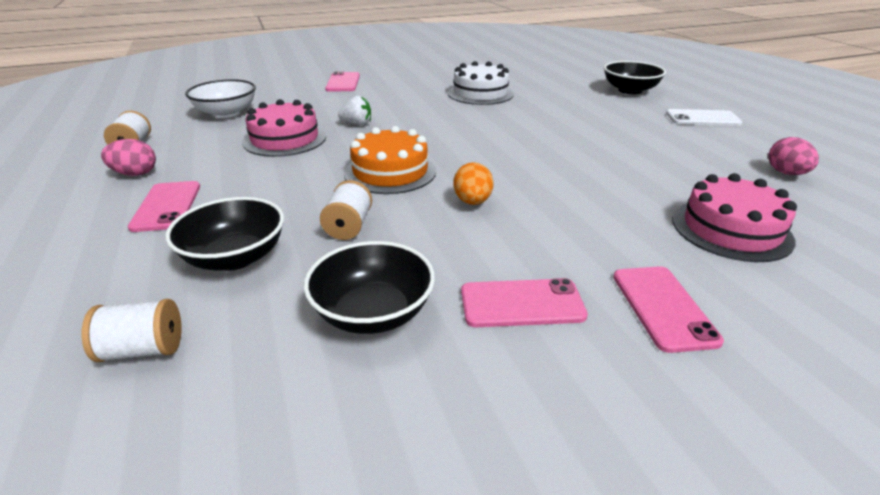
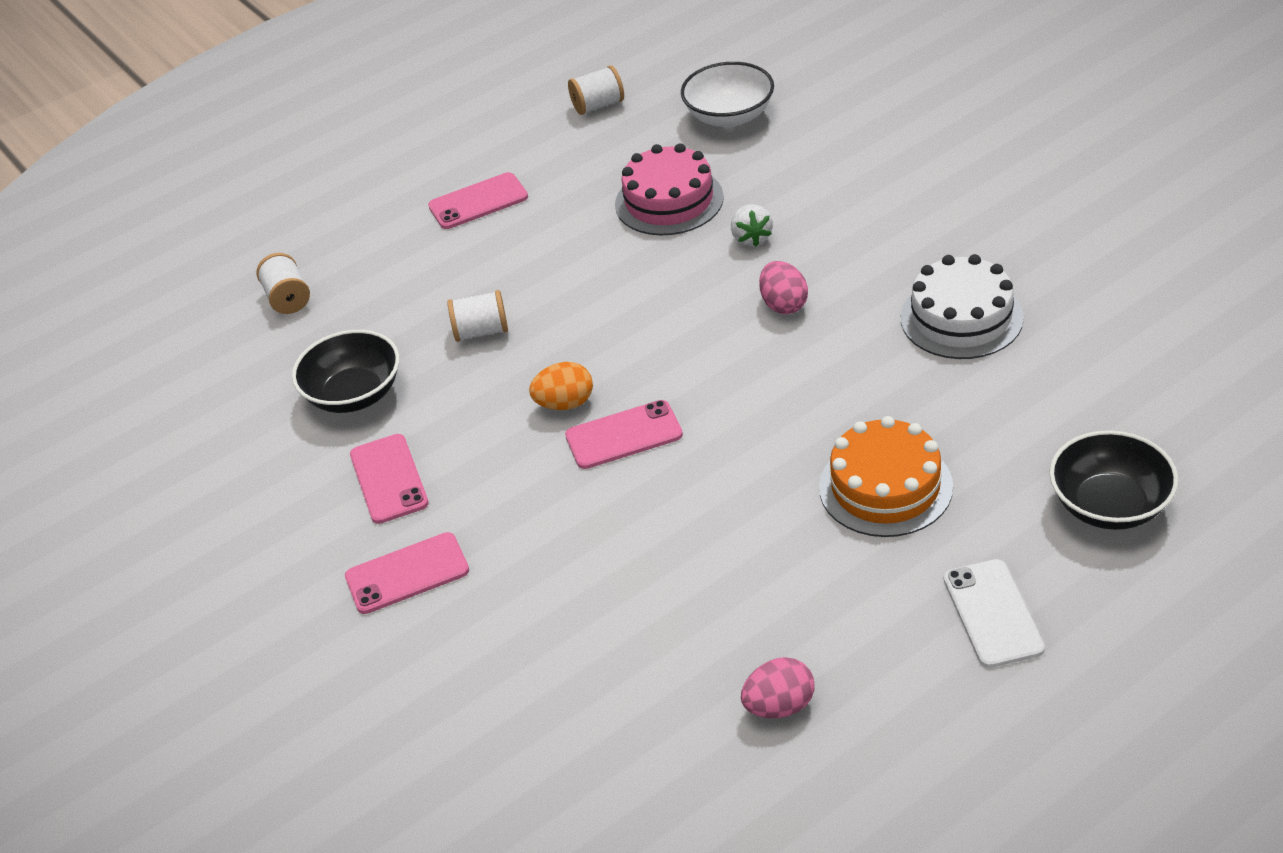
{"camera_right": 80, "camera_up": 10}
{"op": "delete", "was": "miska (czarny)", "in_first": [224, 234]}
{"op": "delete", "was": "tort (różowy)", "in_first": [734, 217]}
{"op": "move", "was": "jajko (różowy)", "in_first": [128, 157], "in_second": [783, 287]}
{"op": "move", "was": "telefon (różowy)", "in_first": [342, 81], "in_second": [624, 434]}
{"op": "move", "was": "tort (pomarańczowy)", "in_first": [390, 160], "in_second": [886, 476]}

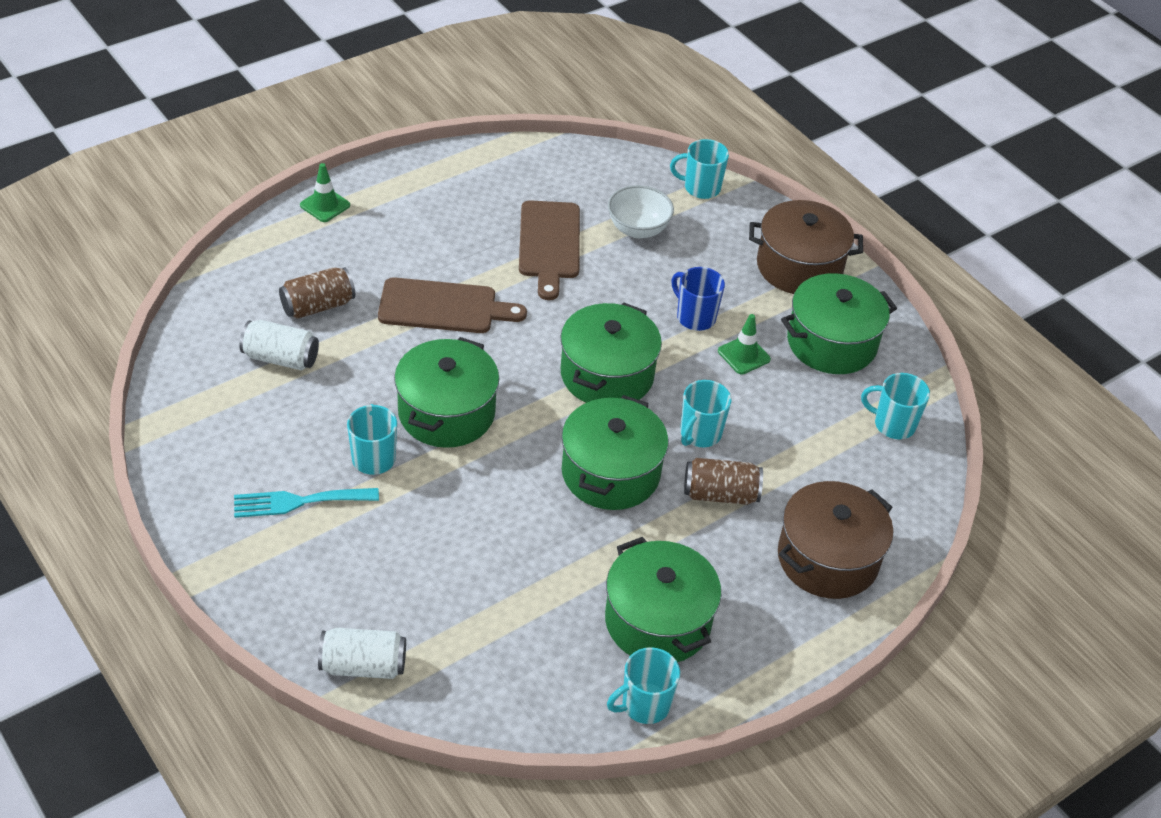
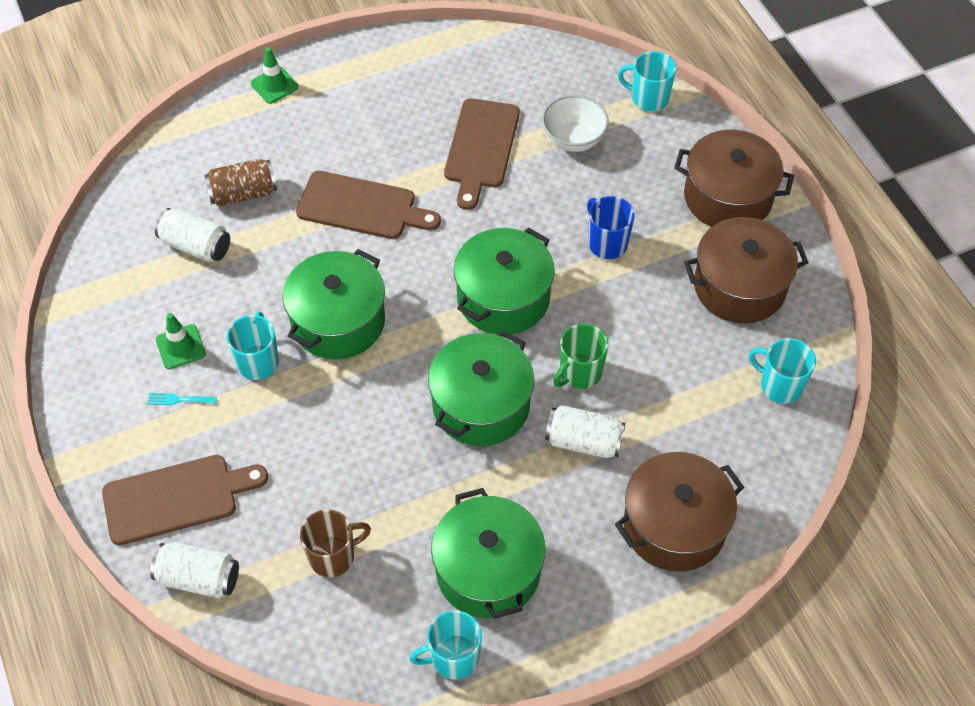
{"camera_right": 15, "camera_up": 10}
{"op": "insert", "now": "deska do krojenia (brązowy)", "in_second": [185, 500]}
{"op": "insert", "now": "kubek (brązowy)", "in_second": [335, 543]}
{"op": "move", "was": "pachołek (zielony)", "in_first": [744, 344], "in_second": [181, 341]}
{"op": "recolor", "was": "kubek (turkusowy)", "now": "kubek (zielony)", "in_first": [706, 413], "in_second": [581, 356]}
{"op": "recolor", "was": "puszka (brązowy)", "now": "puszka (biały)", "in_first": [723, 481], "in_second": [585, 431]}
{"op": "recolor", "was": "garnek (zielony)", "now": "garnek (brązowy)", "in_first": [839, 323], "in_second": [746, 270]}
{"op": "resize", "was": "widelec (turkusowy)", "in_first": [306, 503], "in_second": [182, 399], "ratio": 0.5}

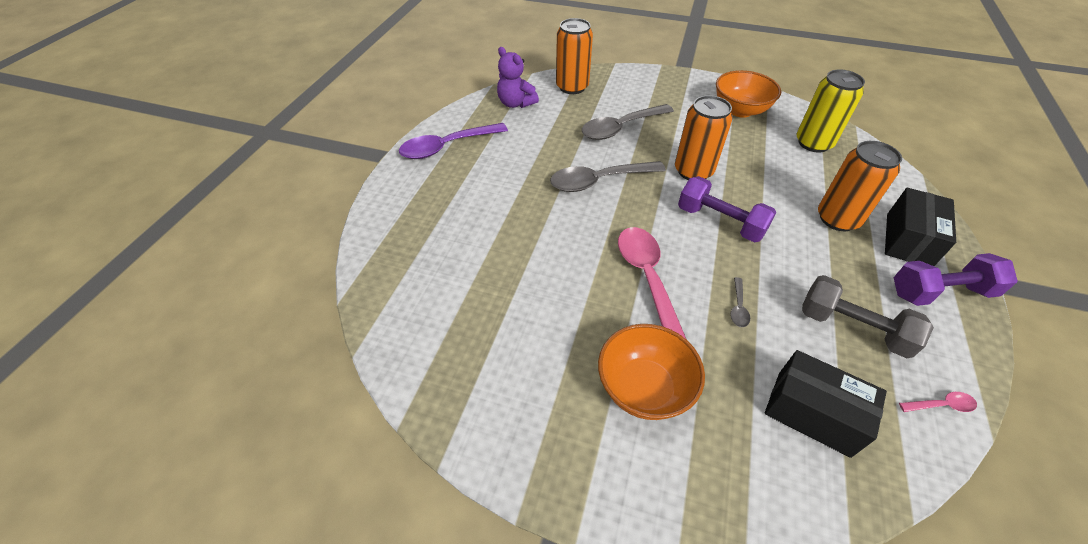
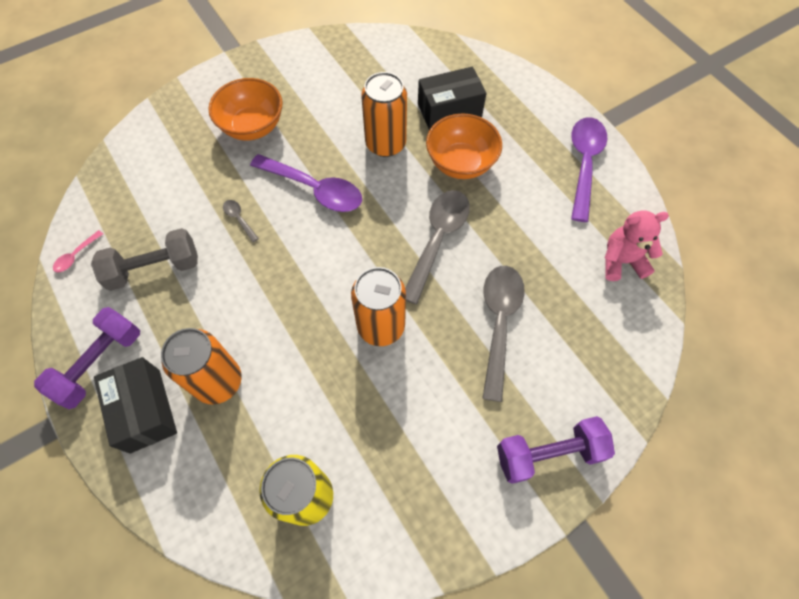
{"camera_right": 130, "camera_up": 15}
{"op": "move", "was": "puszka (pomarańczowy)", "in_first": [574, 56], "in_second": [384, 114]}
{"op": "move", "was": "hantel (fioletowy)", "in_first": [727, 209], "in_second": [556, 450]}
{"op": "move", "was": "miska (pomarańczowy)", "in_first": [748, 94], "in_second": [464, 146]}
{"op": "move", "was": "pudełko (czarny)", "in_first": [826, 404], "in_second": [452, 98]}
{"op": "recolor", "was": "miś (fioletowy)", "now": "miś (różowy)", "in_first": [518, 77], "in_second": [637, 245]}
{"op": "recolor", "was": "łyżka (różowy)", "now": "łyżka (fioletowy)", "in_first": [652, 283], "in_second": [306, 183]}

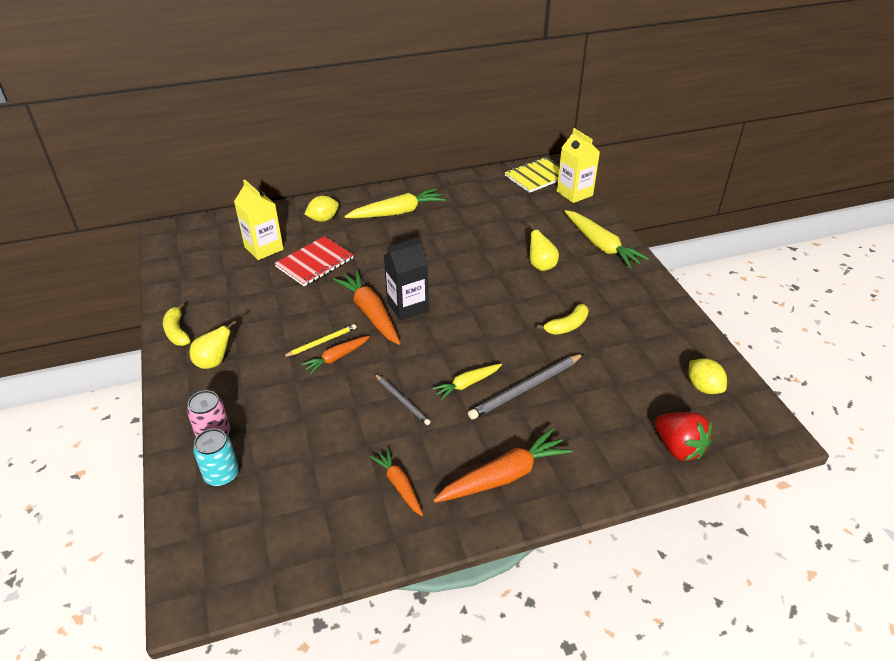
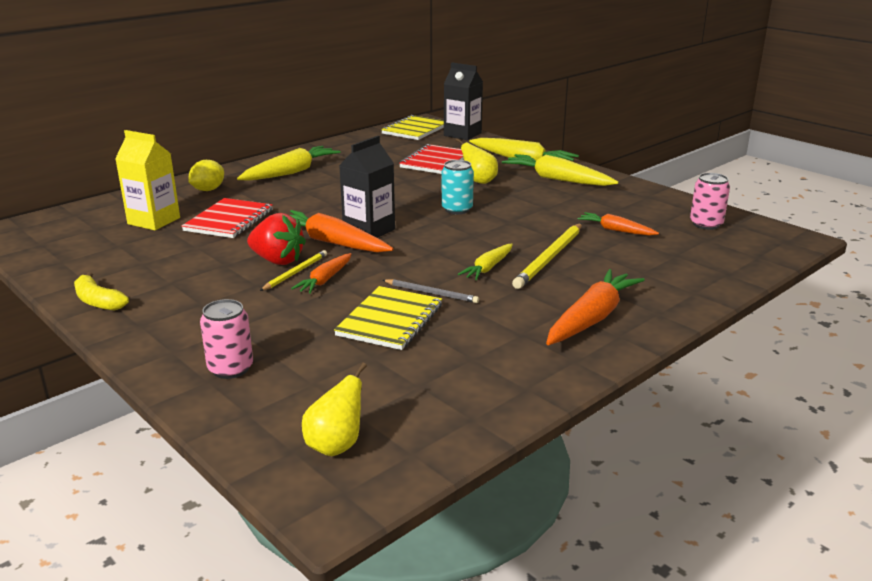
{"camera_right": -25, "camera_up": -15}
{"op": "delete", "was": "banan (żółty)", "in_first": [563, 319]}
{"op": "insert", "now": "zeszyt (żółty)", "in_second": [388, 318]}
{"op": "insert", "now": "zeszyt (czerwony)", "in_second": [431, 159]}
{"op": "insert", "now": "marchewka (żółty)", "in_second": [560, 170]}
{"op": "move", "was": "gruszka (żółty)", "in_first": [213, 344], "in_second": [334, 409]}
{"op": "move", "was": "puszka (turkusowy)", "in_first": [216, 457], "in_second": [457, 187]}
{"op": "move", "was": "marchewka (pomarańczowy)", "in_first": [396, 482], "in_second": [618, 223]}
{"op": "move", "was": "truskawka (czerwony)", "in_first": [683, 436], "in_second": [276, 239]}
{"op": "replace", "was": "cytryna (żółty)", "now": "puszka (różowy)", "in_first": [708, 376], "in_second": [710, 201]}
{"op": "recolor", "was": "ołówek (szary)", "now": "ołówek (żółty)", "in_first": [526, 386], "in_second": [547, 256]}
{"op": "recolor", "was": "karton mleka (żółty)", "now": "karton mleka (czarny)", "in_first": [578, 165], "in_second": [463, 101]}

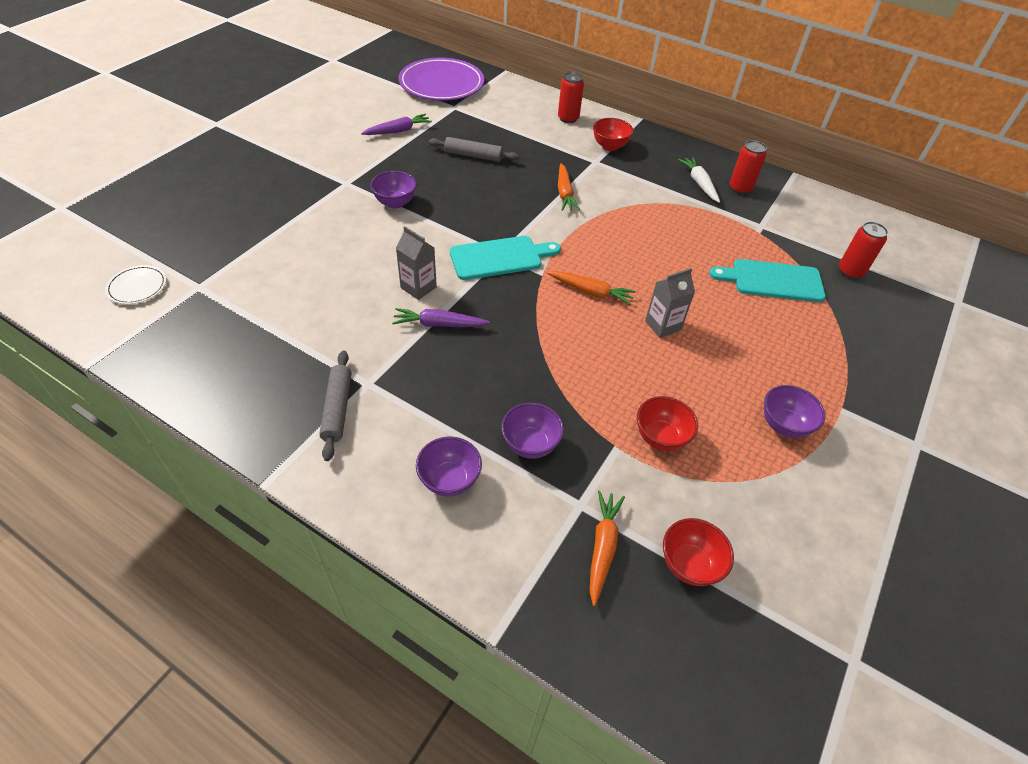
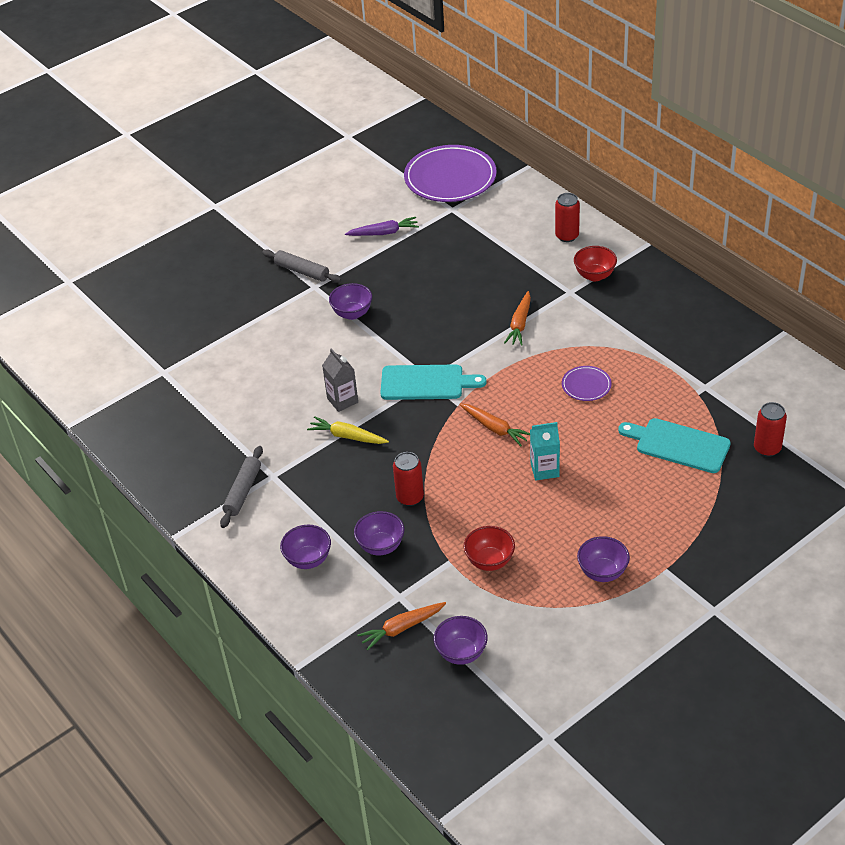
{"camera_right": 25, "camera_up": -5}
{"op": "delete", "was": "talerz (biały)", "in_first": [135, 284]}
{"op": "delete", "was": "marchewka (biały)", "in_first": [699, 180]}
{"op": "insert", "now": "talerz (fioletowy)", "in_second": [586, 383]}
{"op": "move", "was": "wałek do ciasta (szary)", "in_first": [474, 149], "in_second": [301, 266]}
{"op": "move", "was": "puszka (czerwony)", "in_first": [748, 167], "in_second": [408, 479]}
{"op": "recolor", "was": "marchewka (fioletowy)", "now": "marchewka (żółty)", "in_first": [441, 317], "in_second": [348, 430]}
{"op": "recolor", "was": "karton mleka (szary)", "now": "karton mleka (turkusowy)", "in_first": [670, 303], "in_second": [545, 451]}
{"op": "recolor", "was": "miska (czerwony)", "now": "miska (fioletowy)", "in_first": [698, 552], "in_second": [461, 640]}
{"op": "rotate", "was": "marchewka (pomarańczowy)", "in_first": [607, 548], "in_second": [401, 626], "clockwise": -150}

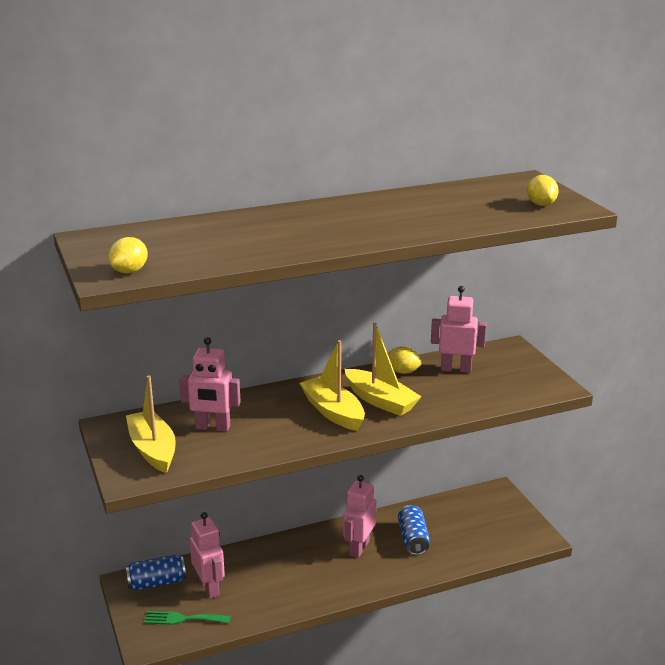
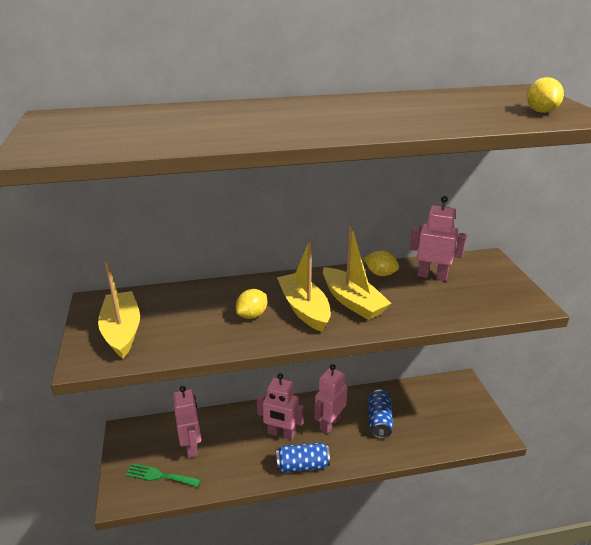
{"camera_right": 10, "camera_up": 5}
{"op": "move", "was": "cytryna (żółty)", "in_first": [128, 255], "in_second": [251, 304]}
{"op": "move", "was": "puszka (niebieski)", "in_first": [156, 573], "in_second": [303, 458]}
{"op": "move", "was": "robot (różowy)", "in_first": [210, 384], "in_second": [280, 406]}

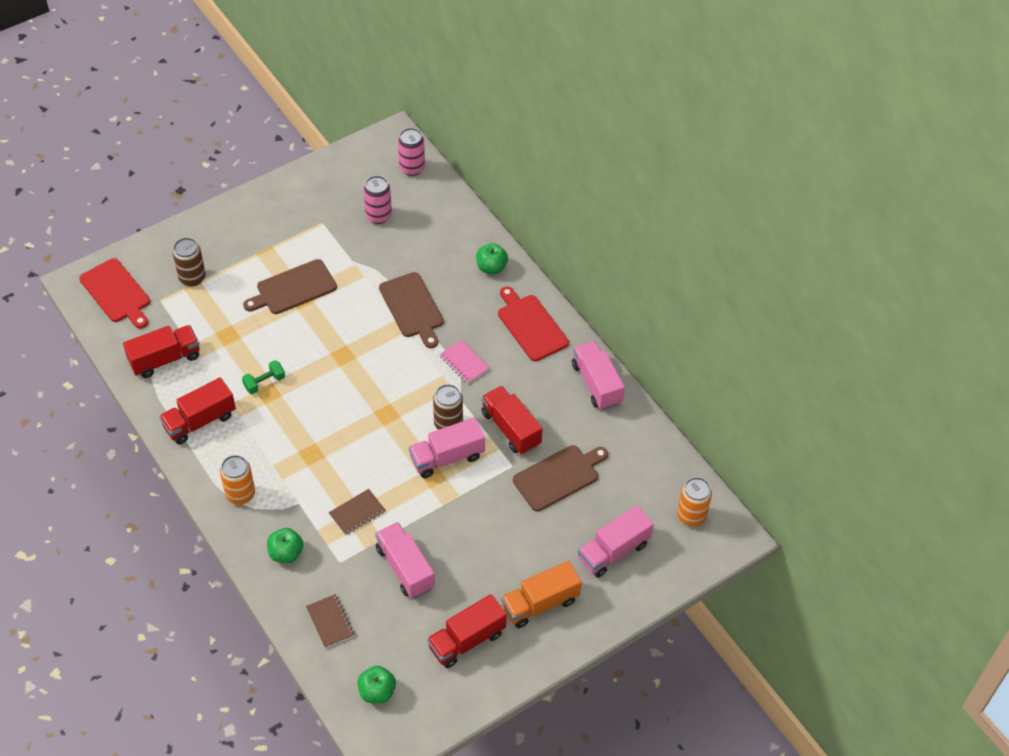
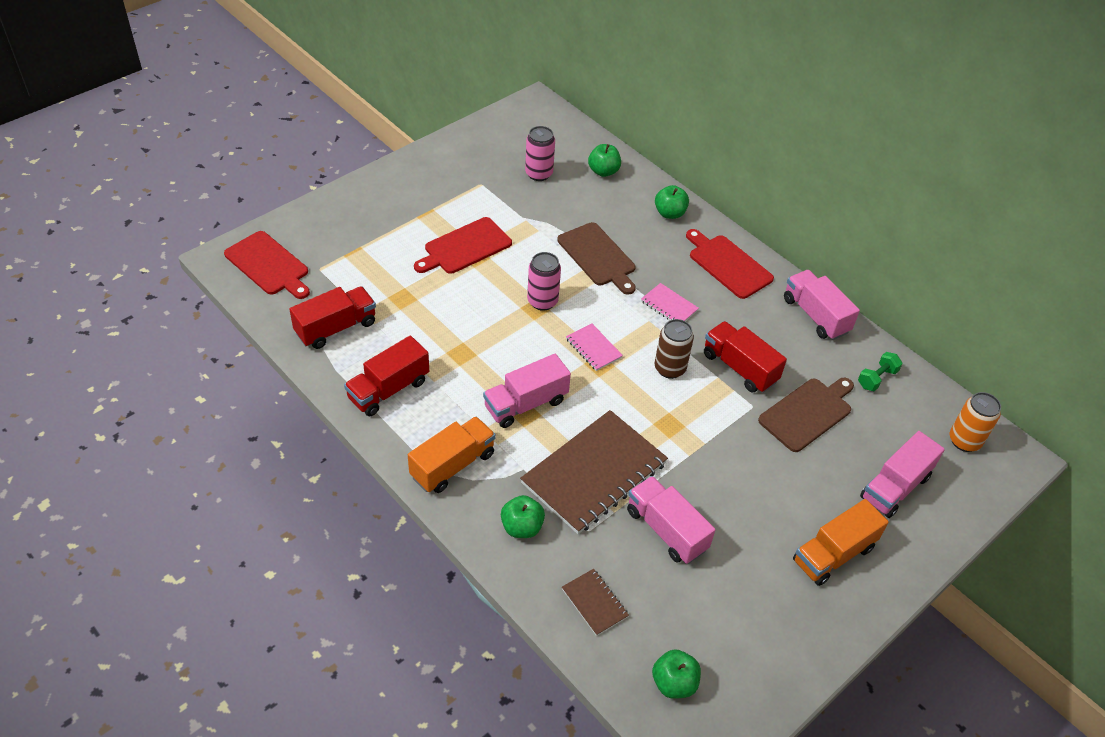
{"camera_right": -10, "camera_up": -5}
{"op": "delete", "was": "puszka (brązowy)", "in_first": [189, 262]}
{"op": "delete", "was": "ciężarówka (czerwony)", "in_first": [467, 631]}
{"op": "insert", "now": "zeszyt (różowy)", "in_second": [594, 347]}
{"op": "insert", "now": "jabłko (zielony)", "in_second": [604, 160]}
{"op": "move", "was": "hantel (zielony)", "in_first": [263, 377], "in_second": [880, 371]}
{"op": "move", "was": "puszka (różowy)", "in_first": [411, 152], "in_second": [544, 281]}
{"op": "move", "was": "ciężarówka (różowy)", "in_first": [447, 448], "in_second": [527, 391]}
{"op": "replace", "was": "puszka (pomarańczowy)", "now": "ciężarówka (pomarańczowy)", "in_first": [237, 480], "in_second": [452, 455]}
{"op": "recolor", "was": "deska do krojenia (brązowy)", "now": "deska do krojenia (czerwony)", "in_first": [290, 286], "in_second": [463, 245]}
{"op": "resize", "was": "zeszyt (brązowy)", "in_first": [357, 512], "in_second": [594, 472], "ratio": 2.26}

